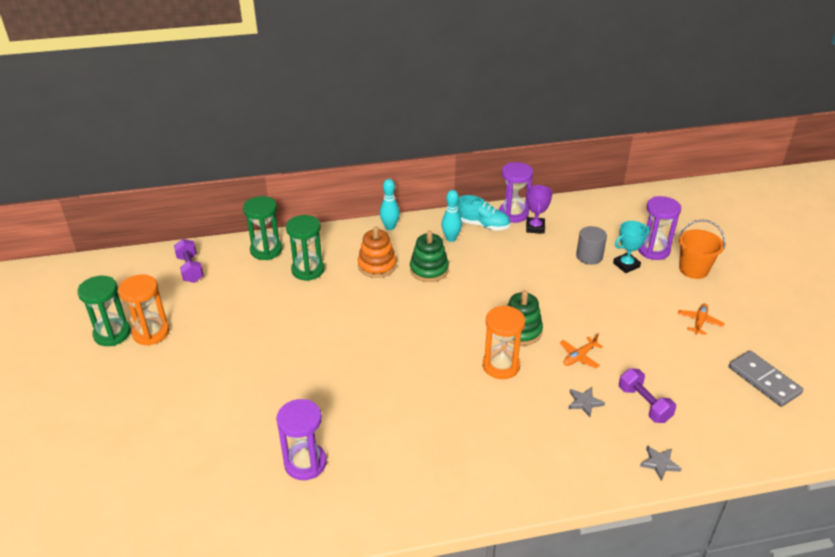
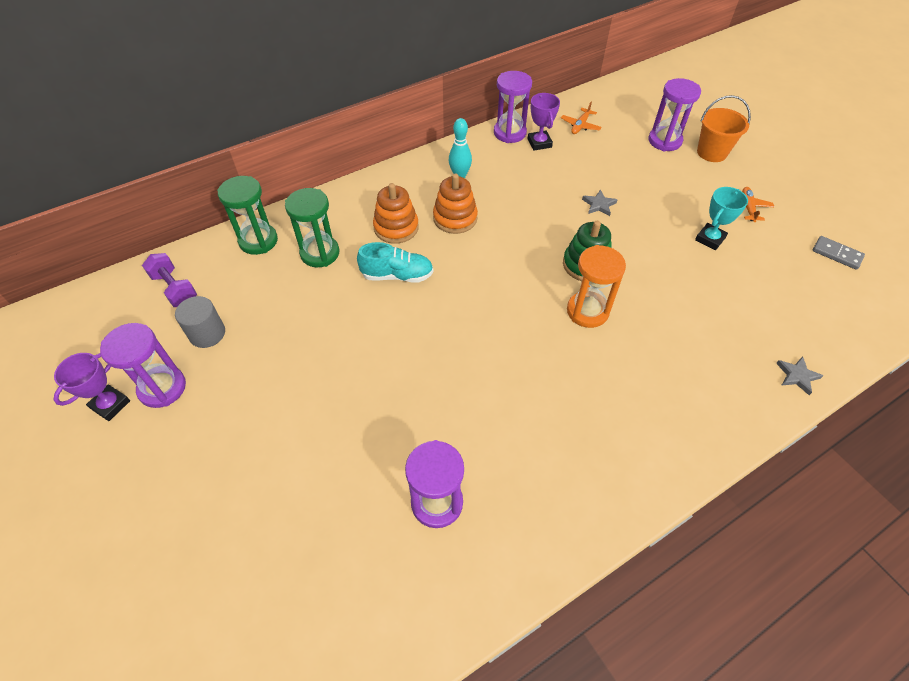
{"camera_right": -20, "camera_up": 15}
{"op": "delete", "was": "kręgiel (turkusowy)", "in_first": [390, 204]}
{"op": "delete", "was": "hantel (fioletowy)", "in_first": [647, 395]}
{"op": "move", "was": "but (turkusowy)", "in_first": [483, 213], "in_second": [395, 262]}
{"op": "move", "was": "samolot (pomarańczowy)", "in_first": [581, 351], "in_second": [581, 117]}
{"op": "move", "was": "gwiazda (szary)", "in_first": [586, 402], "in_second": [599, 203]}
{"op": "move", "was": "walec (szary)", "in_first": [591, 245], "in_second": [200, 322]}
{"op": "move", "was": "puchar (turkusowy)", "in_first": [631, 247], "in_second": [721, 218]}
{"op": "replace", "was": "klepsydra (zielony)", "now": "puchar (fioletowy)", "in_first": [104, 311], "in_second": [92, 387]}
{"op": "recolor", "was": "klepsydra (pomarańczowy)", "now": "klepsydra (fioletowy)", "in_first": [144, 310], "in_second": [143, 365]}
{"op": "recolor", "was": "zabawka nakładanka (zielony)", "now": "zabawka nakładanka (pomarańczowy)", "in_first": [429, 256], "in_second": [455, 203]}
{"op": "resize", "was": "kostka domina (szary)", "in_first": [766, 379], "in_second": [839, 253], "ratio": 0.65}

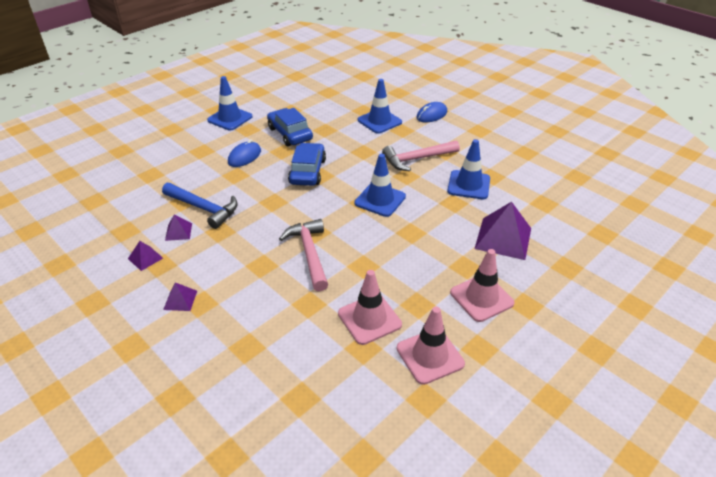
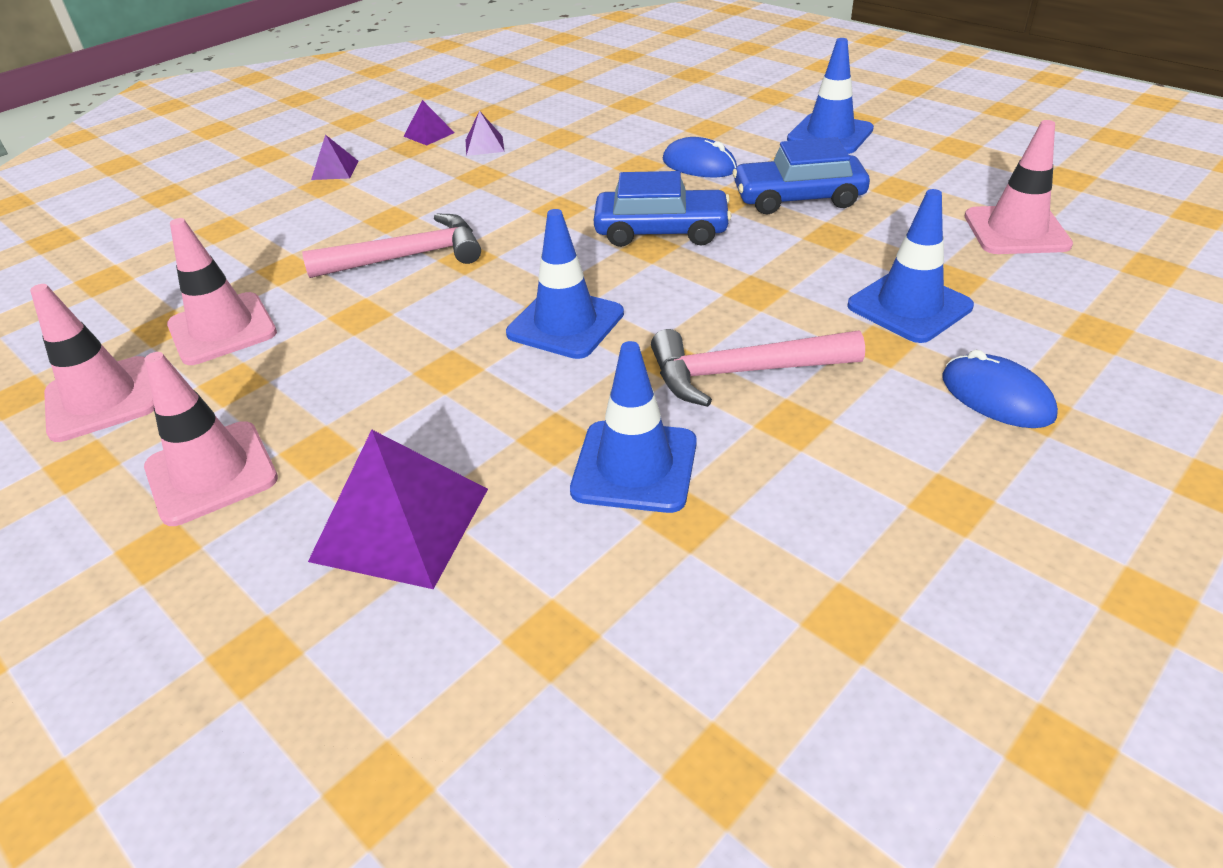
{"camera_right": 90, "camera_up": 0}
{"op": "delete", "was": "młotek (niebieski)", "in_first": [199, 206]}
{"op": "insert", "now": "pachołek (różowy)", "in_second": [1019, 187]}
{"op": "rotate", "was": "samochód (niebieski)", "in_first": [290, 127], "in_second": [801, 175], "clockwise": -150}
{"op": "rotate", "was": "młotek (różowy)", "in_first": [421, 155], "in_second": [758, 368], "clockwise": -75}

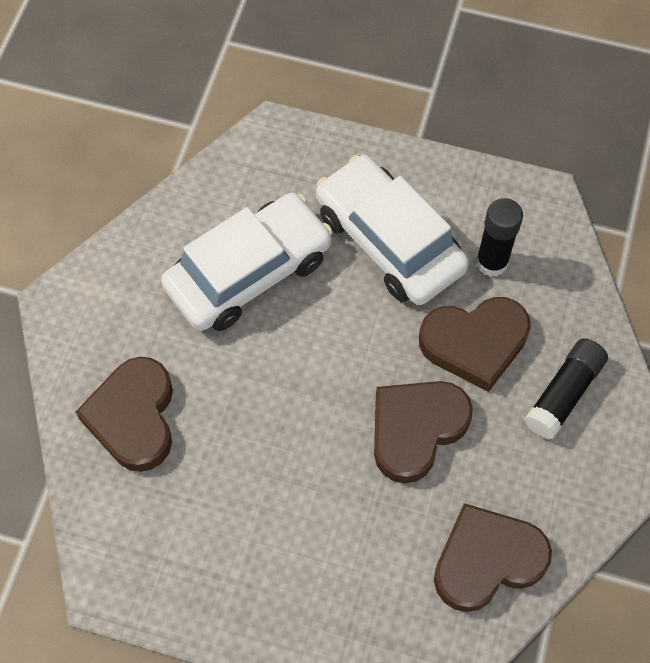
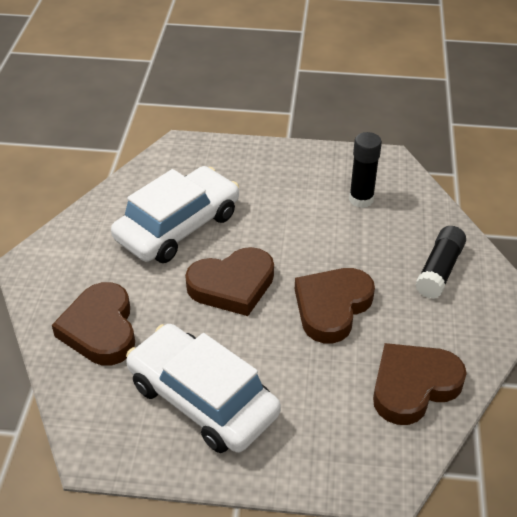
{"camera_right": -10, "camera_up": -20}
{"op": "move", "was": "samochód (biały)", "in_first": [392, 229], "in_second": [203, 388]}
{"op": "move", "was": "serce (brązowy)", "in_first": [475, 344], "in_second": [229, 281]}

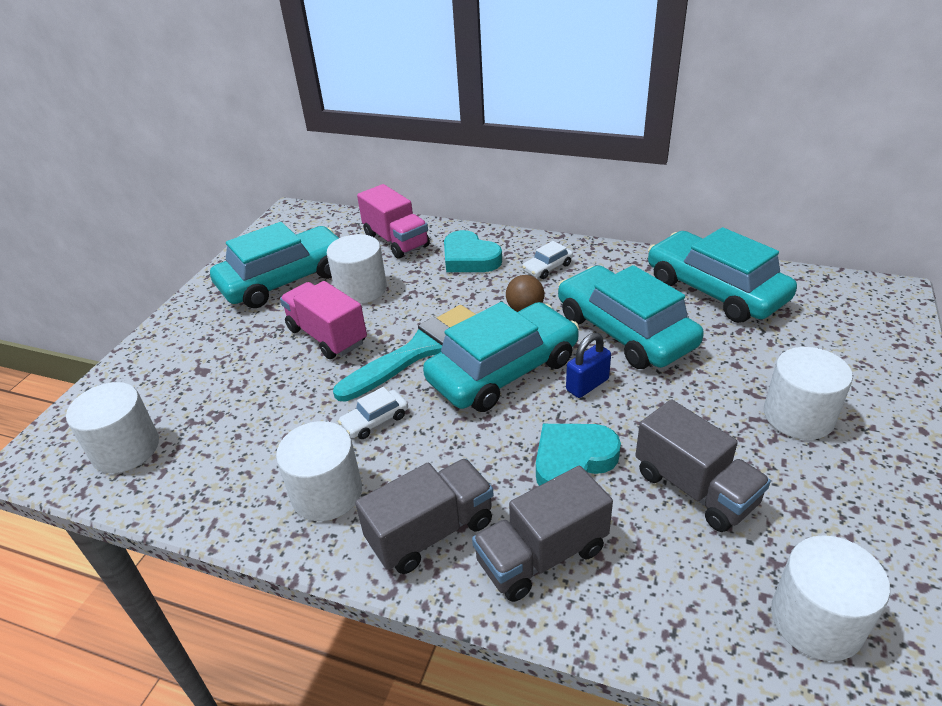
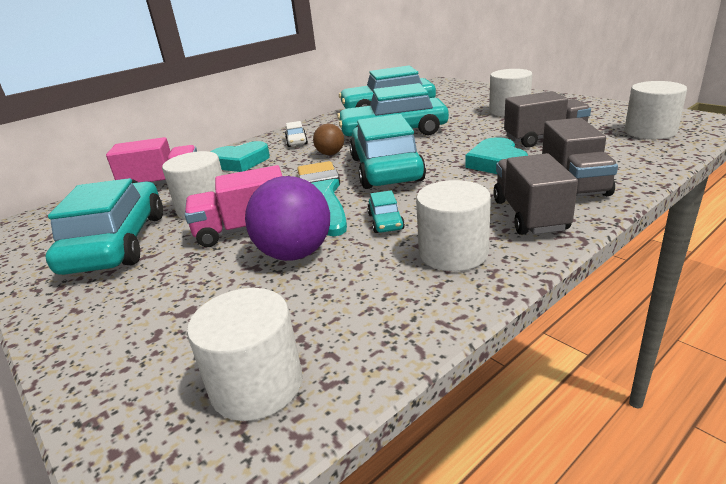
{"camera_right": -60, "camera_up": -10}
{"op": "delete", "was": "kłódka (niebieski)", "in_first": [588, 365]}
{"op": "insert", "now": "piłka (fioletowy)", "in_second": [287, 218]}
{"op": "recolor", "was": "samochód (biały)", "now": "samochód (turkusowy)", "in_first": [373, 413], "in_second": [386, 211]}

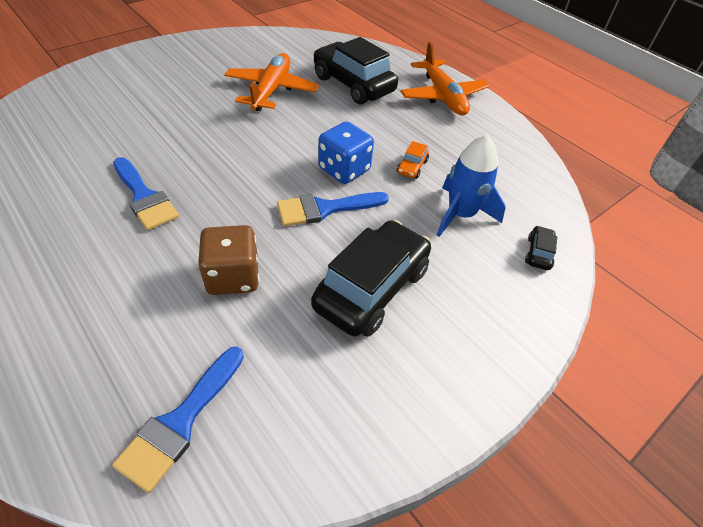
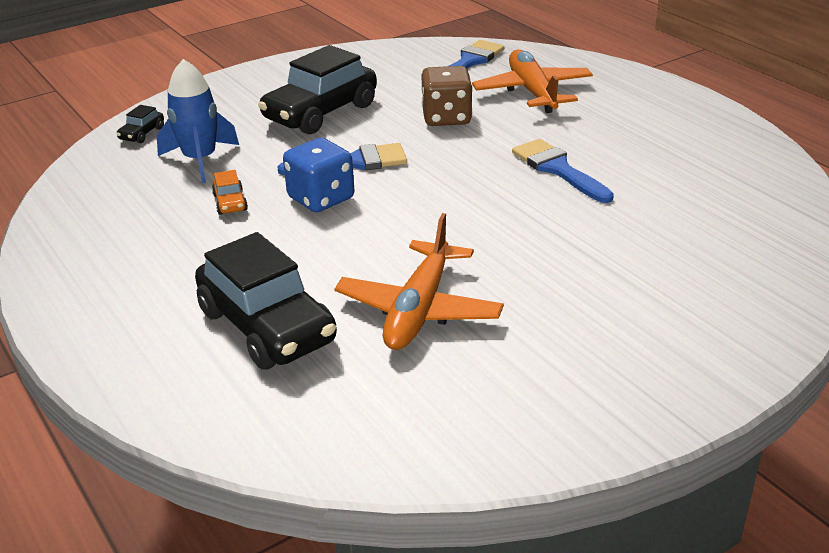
{"camera_right": -170, "camera_up": -15}
{"op": "move", "was": "samolot (pomarańczowy)", "in_first": [445, 78], "in_second": [532, 81]}
{"op": "rotate", "was": "samochód (pomarańczowy)", "in_first": [413, 160], "in_second": [230, 192], "clockwise": 135}

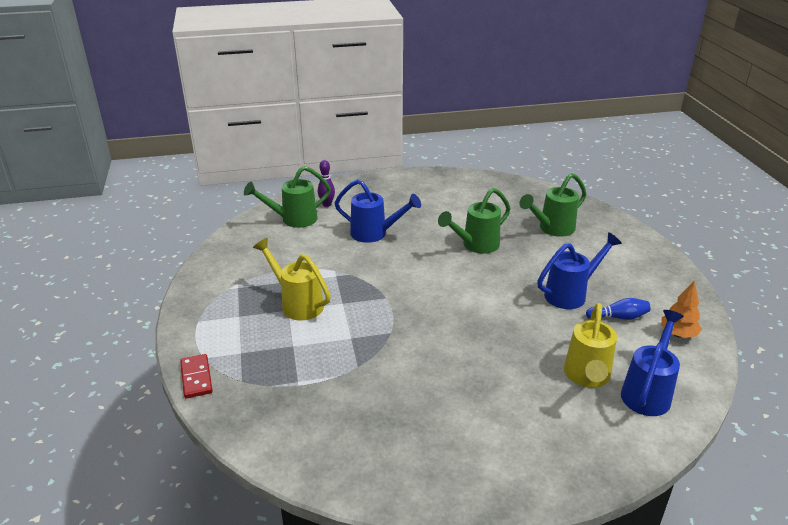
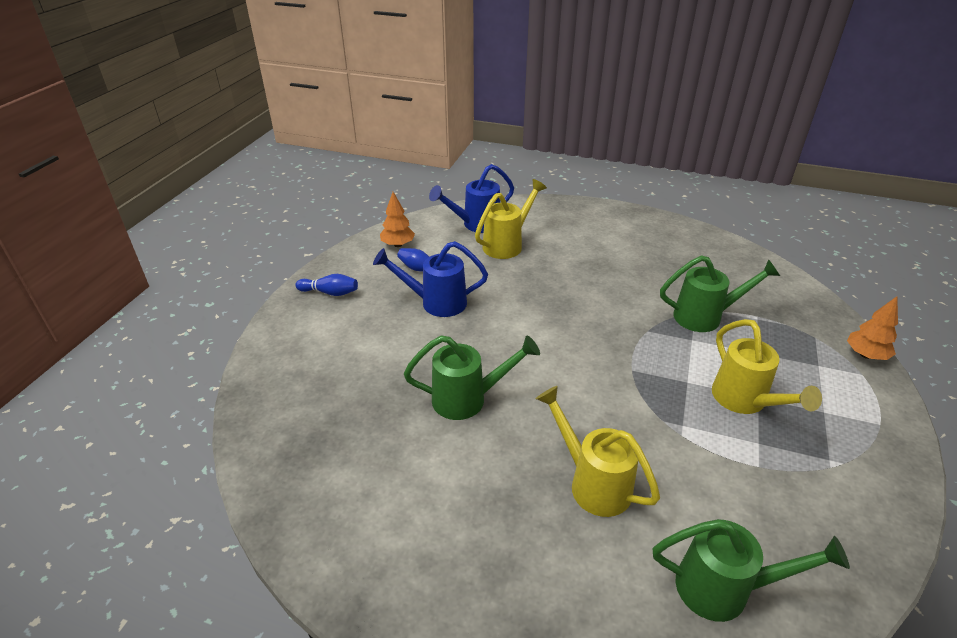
{"camera_right": -150, "camera_up": 5}
{"op": "delete", "was": "kręgiel (fioletowy)", "in_first": [326, 183]}
{"op": "insert", "now": "kręgiel (niebieski)", "in_second": [327, 285]}
{"op": "move", "was": "konewka (zielony)", "in_first": [552, 205], "in_second": [720, 293]}
{"op": "replace", "was": "kostka domina (czerwony)", "now": "drzewko (pomarańczowy)", "in_first": [196, 376], "in_second": [872, 328]}
{"op": "recolor", "was": "konewka (niebieski)", "now": "konewka (żółty)", "in_first": [378, 211], "in_second": [598, 451]}

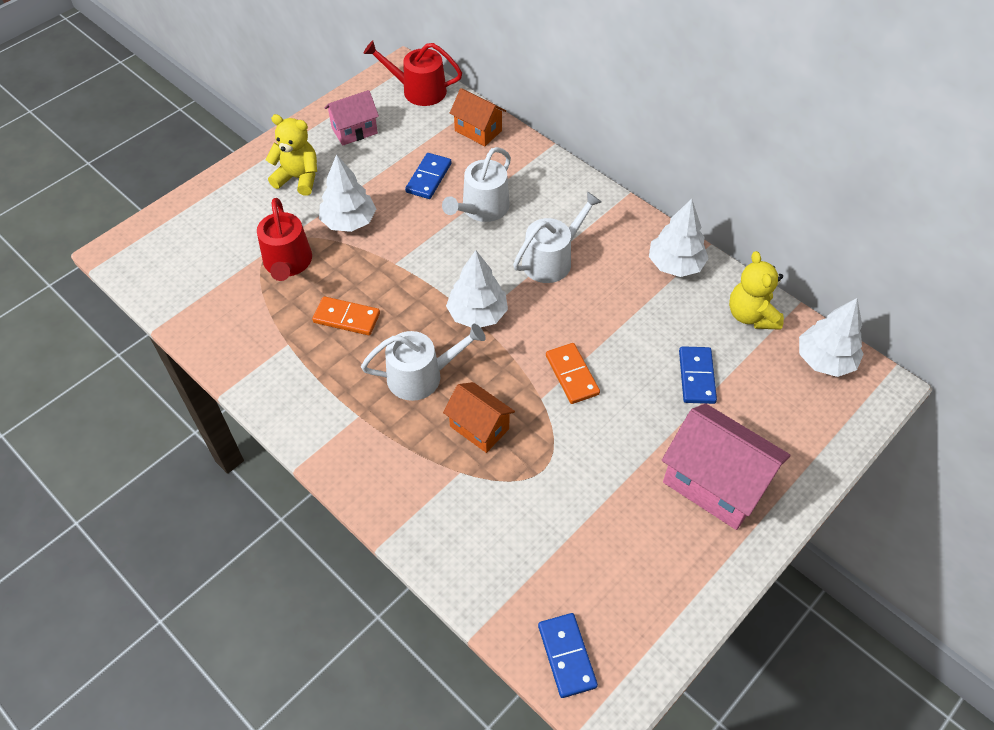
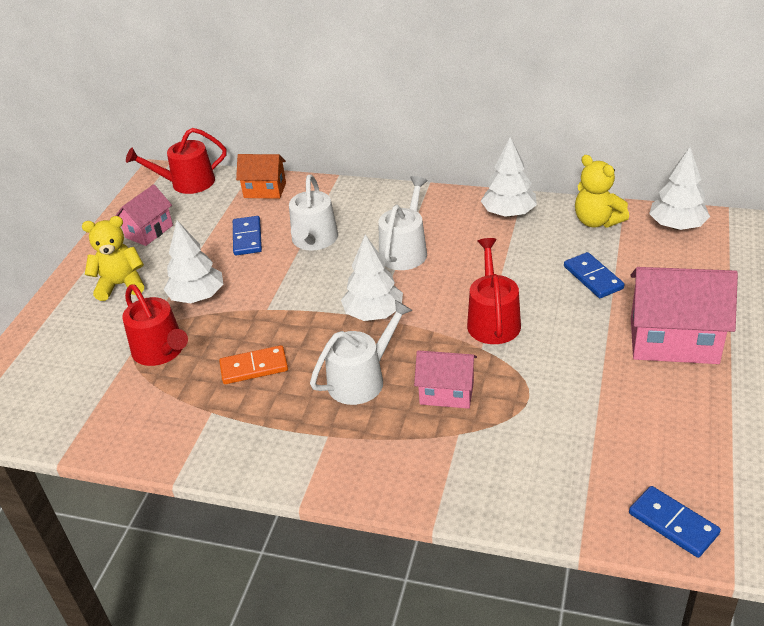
{"camera_right": -25, "camera_up": -15}
{"op": "replace", "was": "kostka domina (pomarańczowy)", "now": "konewka (czerwony)", "in_first": [573, 373], "in_second": [494, 291]}
{"op": "recolor", "was": "domek (pomarańczowy)", "now": "domek (różowy)", "in_first": [479, 417], "in_second": [445, 379]}

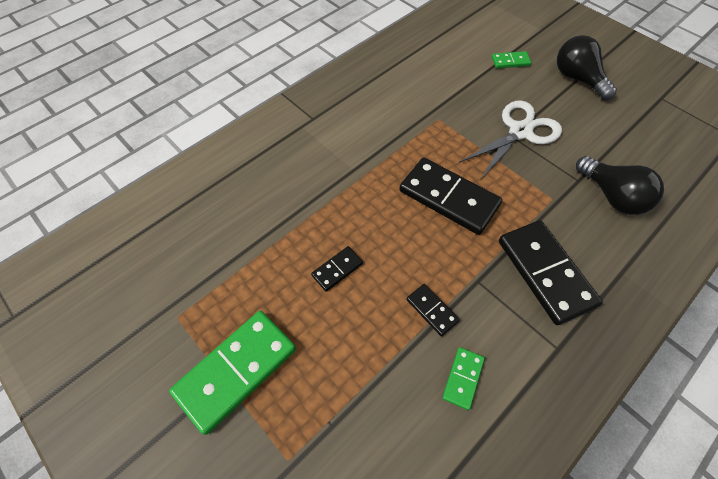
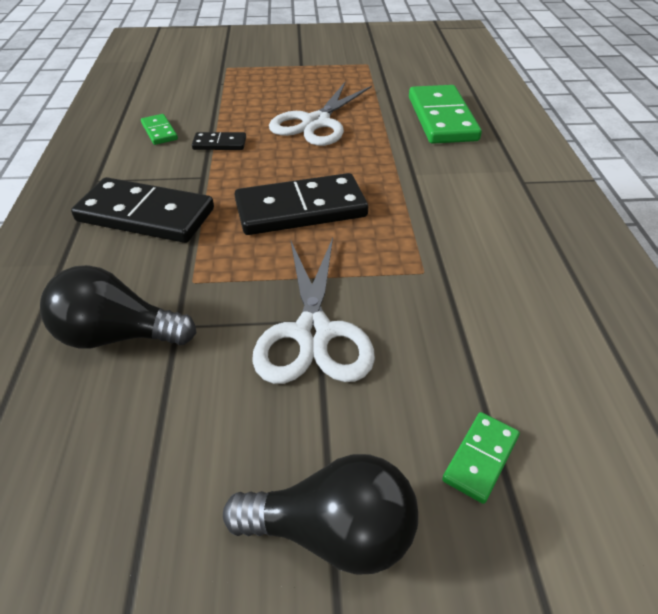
{"camera_right": 130, "camera_up": -15}
{"op": "move", "was": "kostka domina (zielony)", "in_first": [232, 373], "in_second": [445, 114]}
{"op": "replace", "was": "kostka domina (czarny)", "now": "nożyczki (biały)", "in_first": [337, 269], "in_second": [320, 114]}

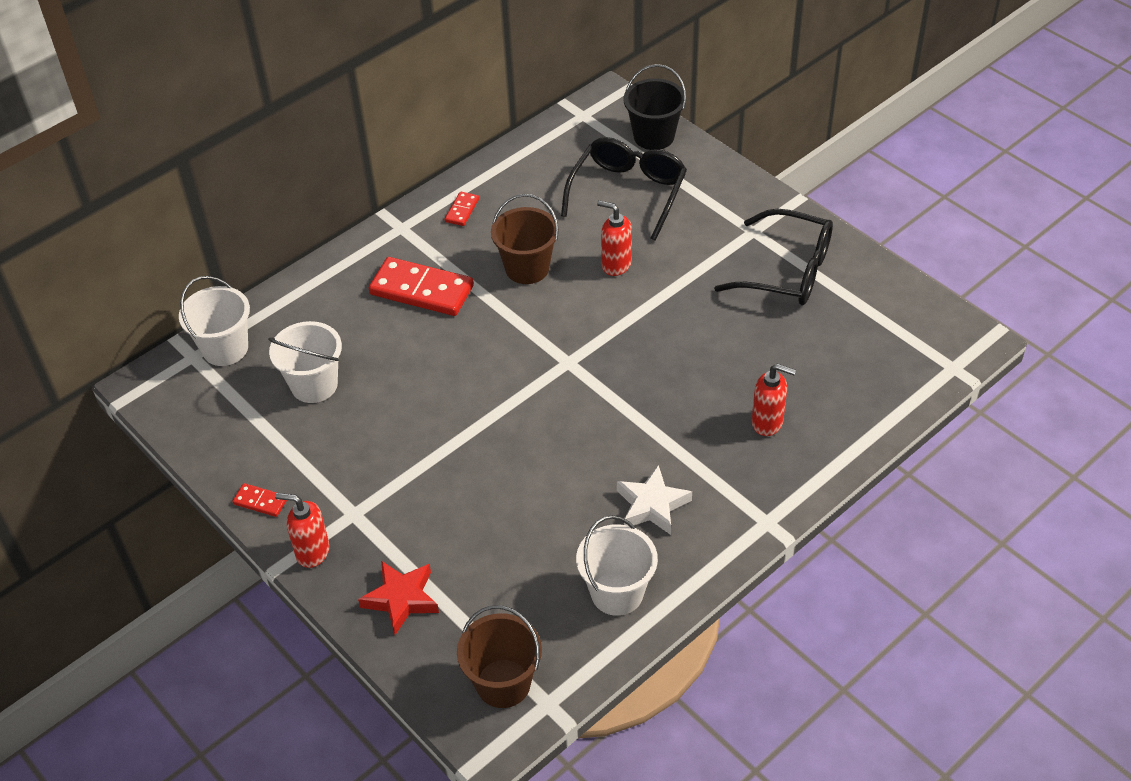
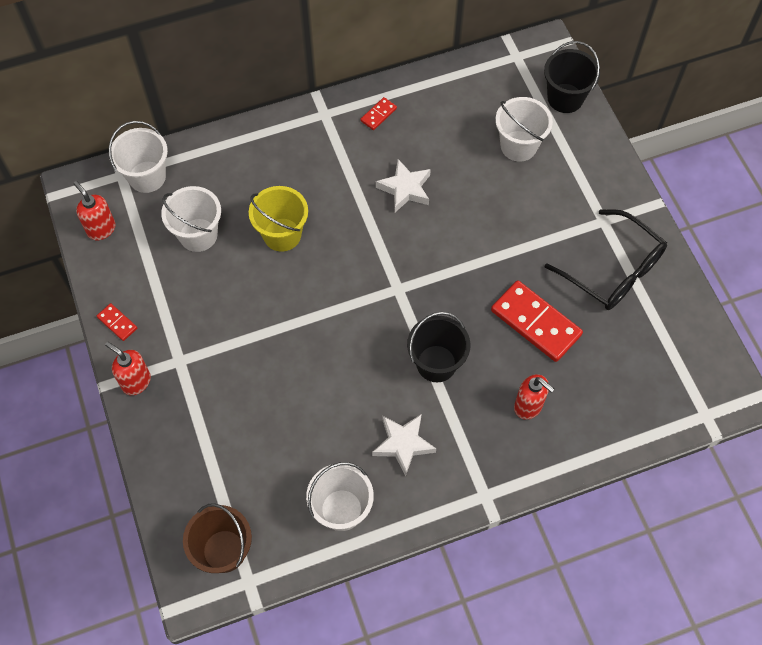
{"camera_right": 20, "camera_up": 15}
{"op": "delete", "was": "gwiazda (czerwony)", "in_first": [398, 598]}
{"op": "insert", "now": "wiadro (żółty)", "in_second": [278, 219]}
{"op": "insert", "now": "wiadro (czarny)", "in_second": [439, 347]}
{"op": "move", "was": "kostka domina (czerwony)", "in_first": [421, 286], "in_second": [537, 321]}
{"op": "move", "was": "dozownik mydła (czerwony)", "in_first": [614, 238], "in_second": [94, 210]}
{"op": "replace", "was": "wiadro (brązowy)", "now": "gwiazda (biały)", "in_first": [525, 239], "in_second": [403, 185]}
{"op": "replace", "was": "okulary (czarny)", "now": "wiadro (biały)", "in_first": [624, 189], "in_second": [524, 129]}

